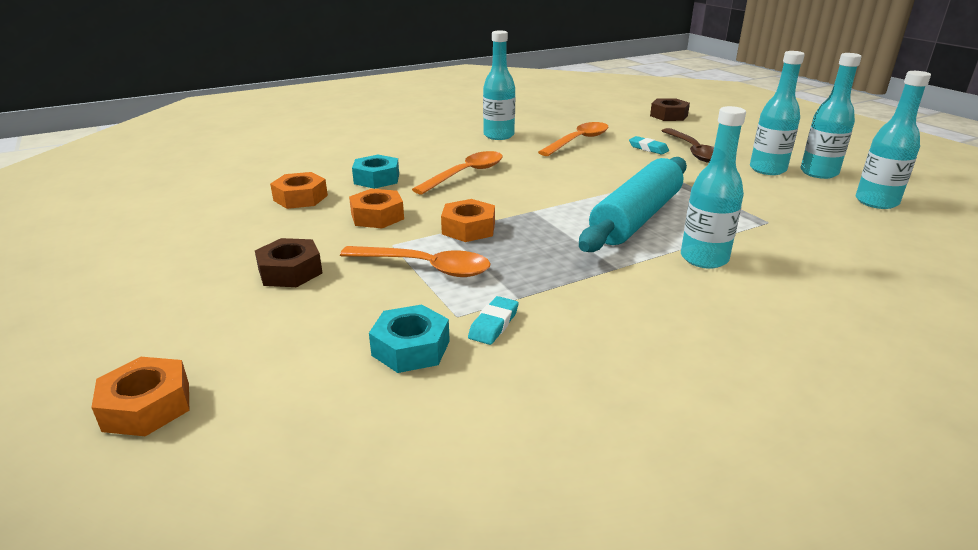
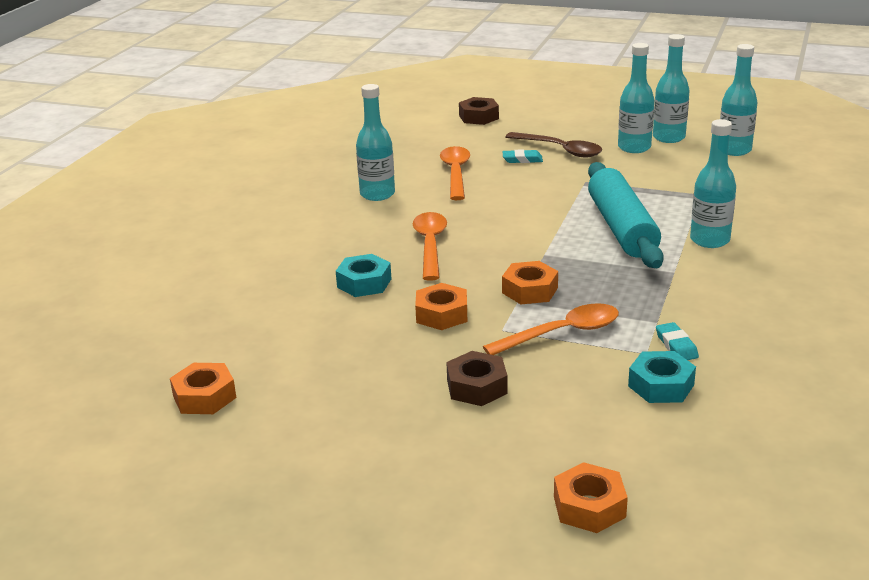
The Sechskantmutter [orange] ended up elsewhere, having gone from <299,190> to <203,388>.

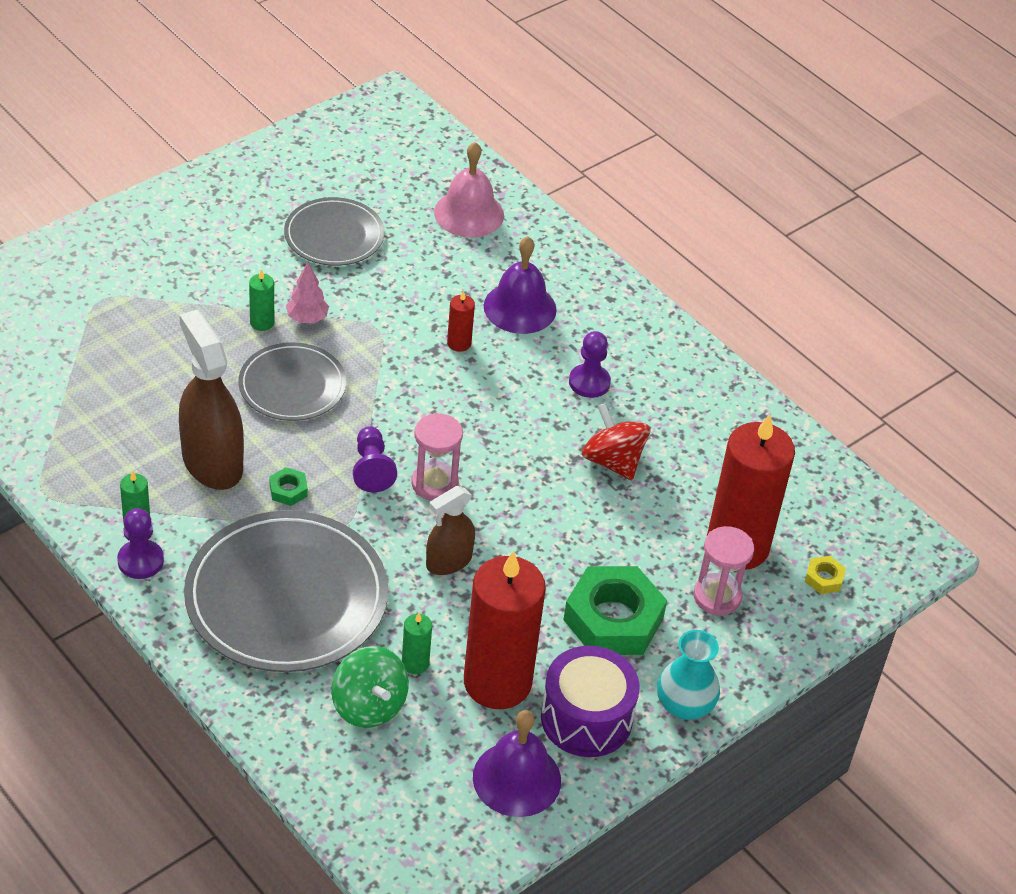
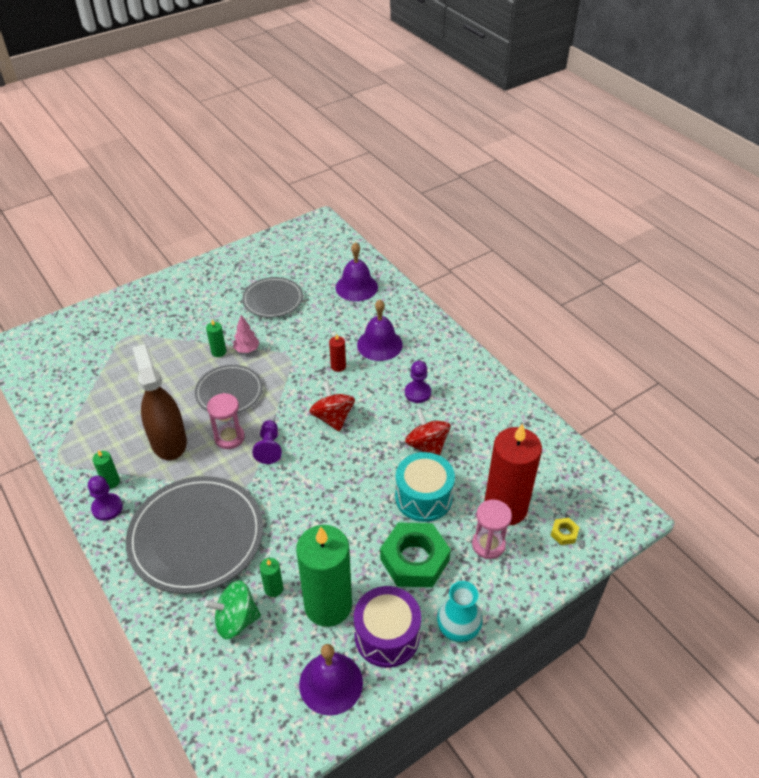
The second view lost the Sechskantmutter [grün] at <288,486>.
The Kreisel [grün] at <370,687> ended up facing another way, 105 degrees clockwise from before.
The Sanduhr [rosa] ended up elsewhere, having gone from <437,457> to <226,421>.
The second view lost the Sprühflasche [braun] at <450,530>.
What was the Glocke [rosa] at <469,189> turned into the Glocke [lila] at <357,271>.
What was the Kerze [rot] at <505,630> turned into the Kerze [grün] at <324,576>.
The second view gained the Kreisel [rot] at <332,406>.
The second view gained the Trommel [türkis] at <425,487>.

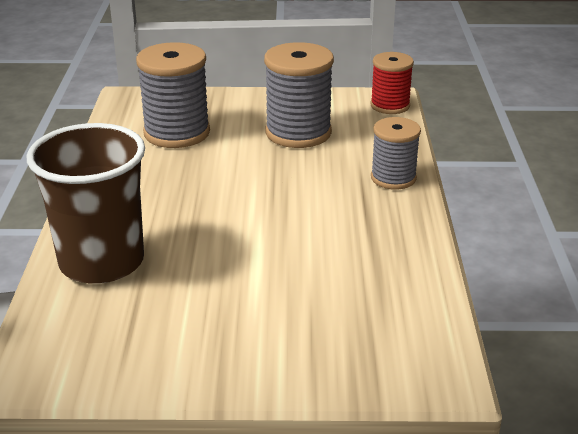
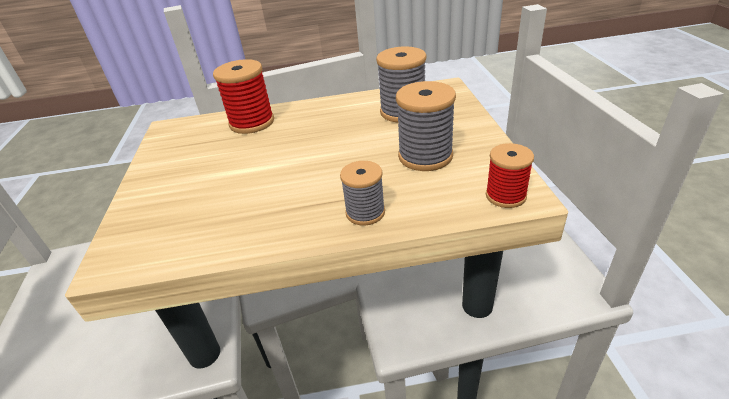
Where the Becher [braun] stood at <86,203>, the Garnrolle [rot] came to stand at <243,96>.

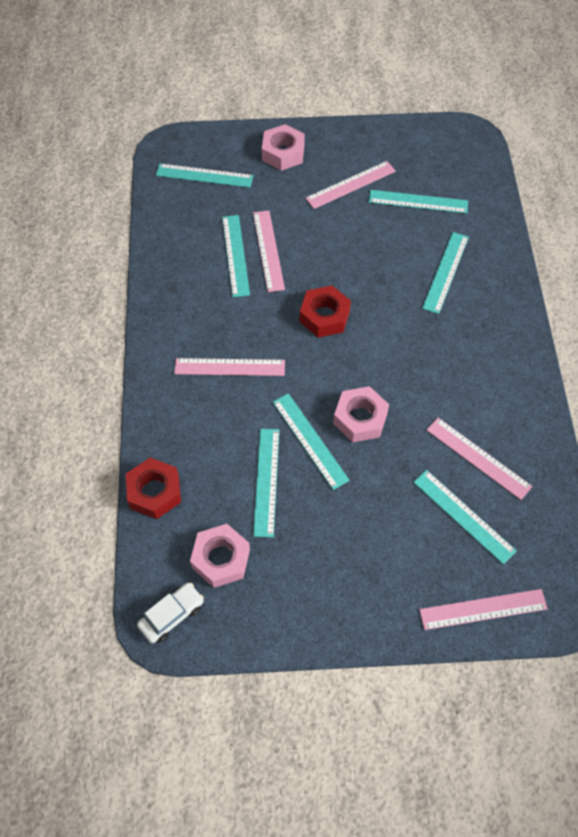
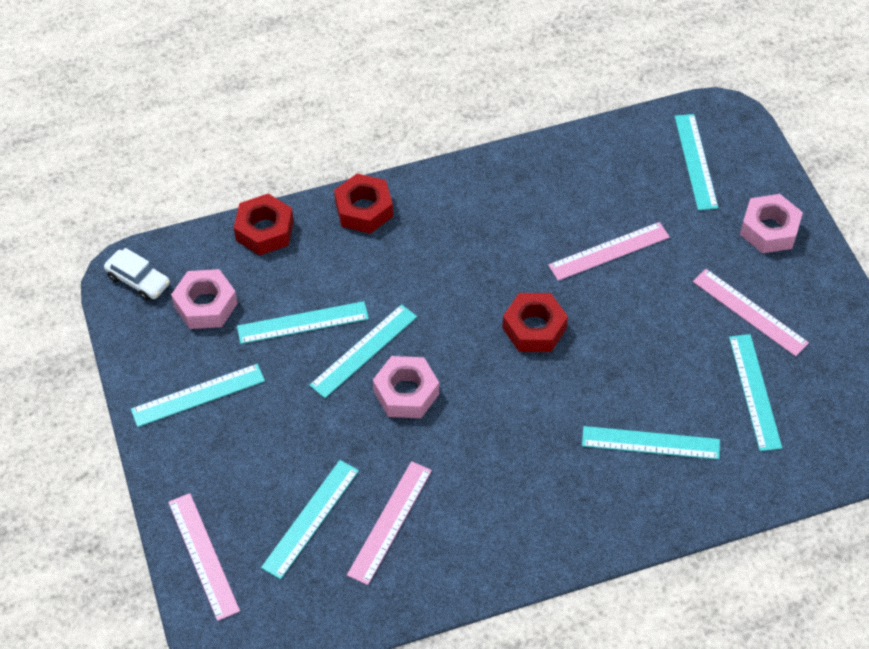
The second view lost the Lineal [rosa] at <229,367>.
The Lineal [türkis] ended up elsewhere, having gone from <236,256> to <198,395>.
The second view gained the Sechskantmutter [rot] at <363,204>.

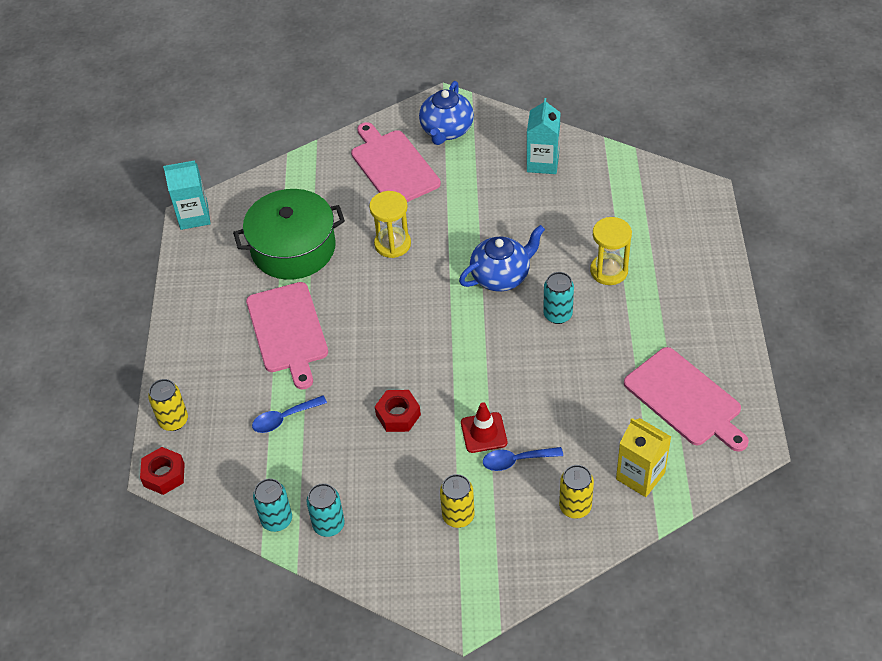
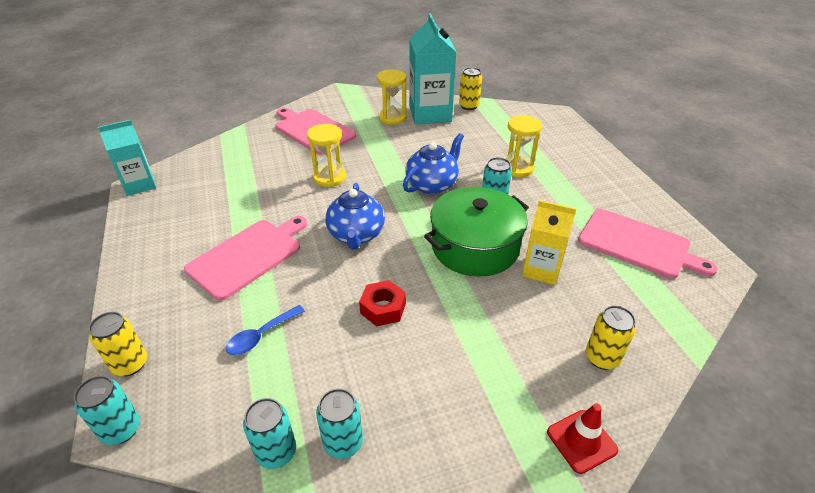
Where the Sechskantmutter [rot] stood at <162,471>, the Dose [türkis] came to stand at <107,410>.
The Kochtopf [grün] ended up elsewhere, having gone from <289,234> to <476,232>.
The Schneidebrett [rosa] at <287,335> ended up facing another way, 105 degrees counterclockwise from before.
The Teekanne [blau] ended up elsewhere, having gone from <446,113> to <355,216>.
The Dose [gelb] ended up elsewhere, having gone from <457,501> to <470,88>.
The Leitkegel [rot] ended up elsewhere, having gone from <484,427> to <582,439>.
The second view lost the Löffel [blau] at <523,459>.
The size of the Getränkekarton [türkis] at <544,136> changed by a factor of 1.59.
The Getränkekarton [gelb] ended up elsewhere, having gone from <643,457> to <549,242>.
The second view gained the Sanduhr [gelb] at <392,97>.

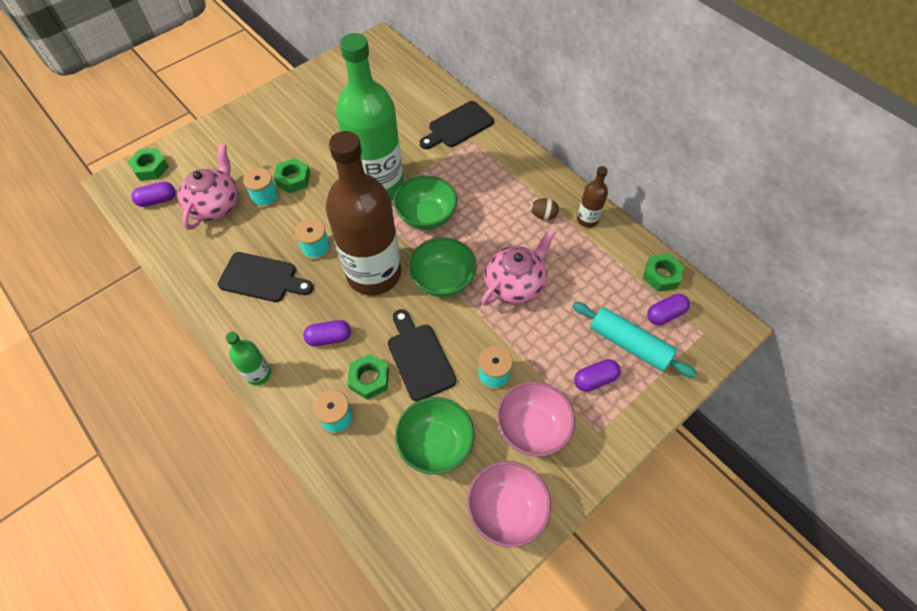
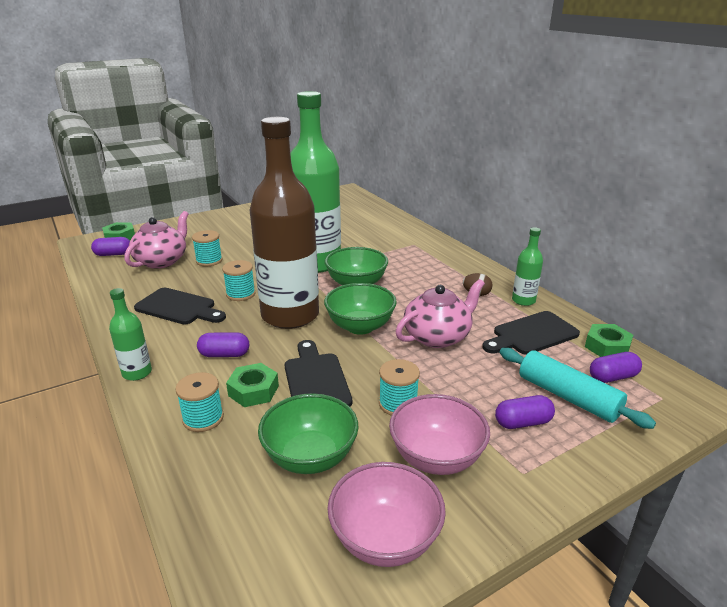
The second view lost the Sechskantmutter [grün] at <291,175>.
The Schneidebrett [schwarz] ended up elsewhere, having gone from <457,125> to <531,333>.
What was the Flasche [braun] at <592,197> turned into the Flasche [grün] at <527,266>.

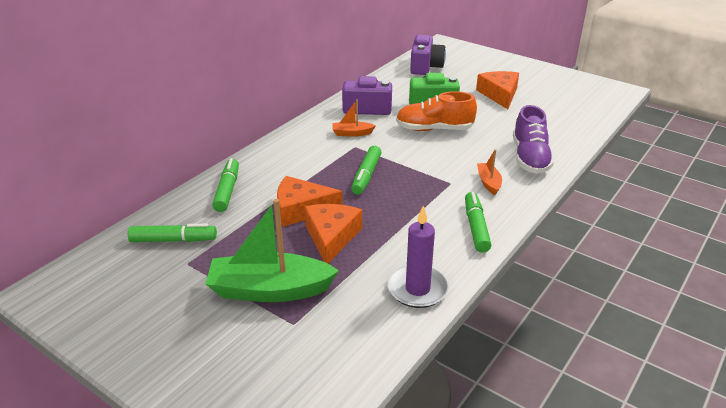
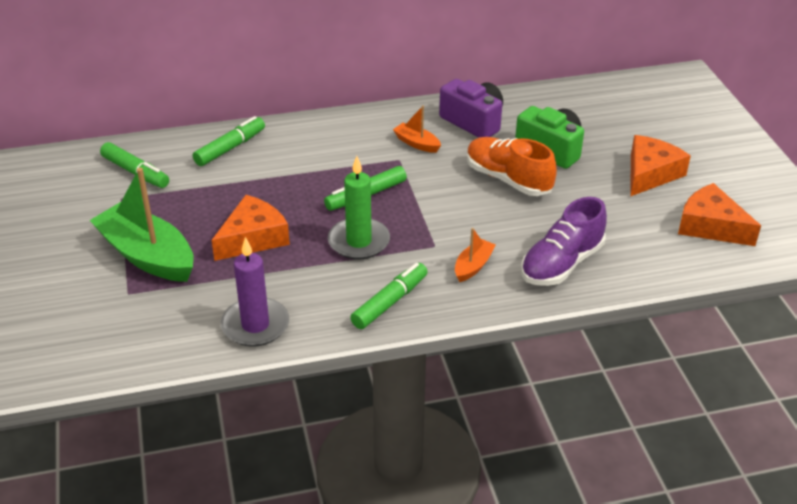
The Käse [orange] ended up elsewhere, having gone from <310,201> to <719,214>.
The second view lost the Kamera [lila] at <428,55>.
The second view gained the Kerze [grün] at <359,207>.

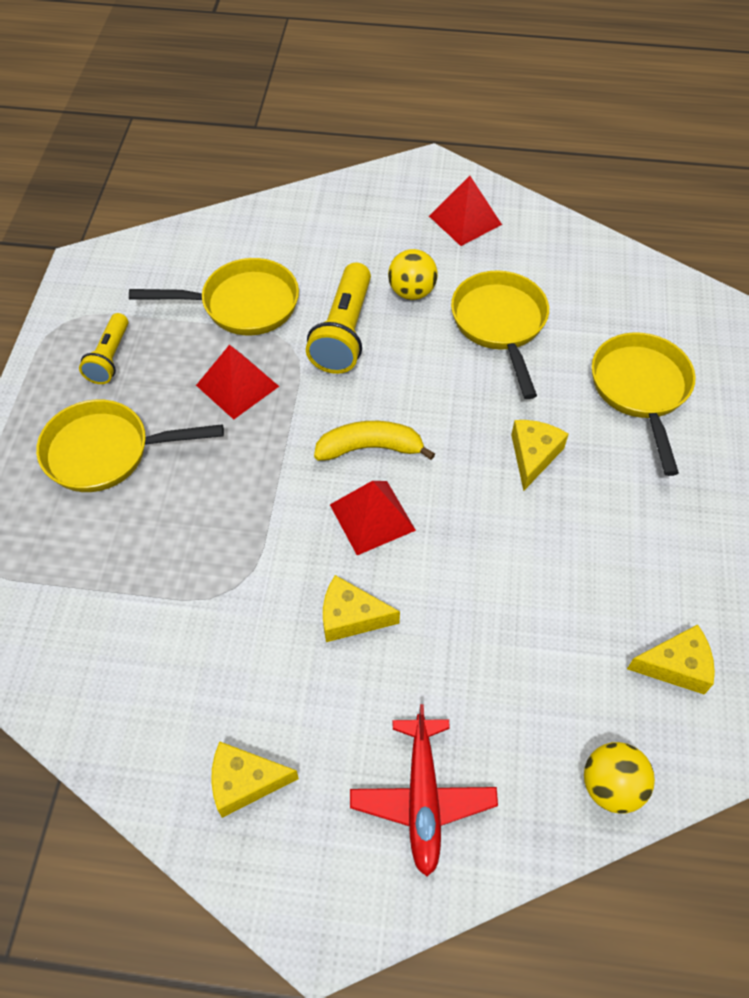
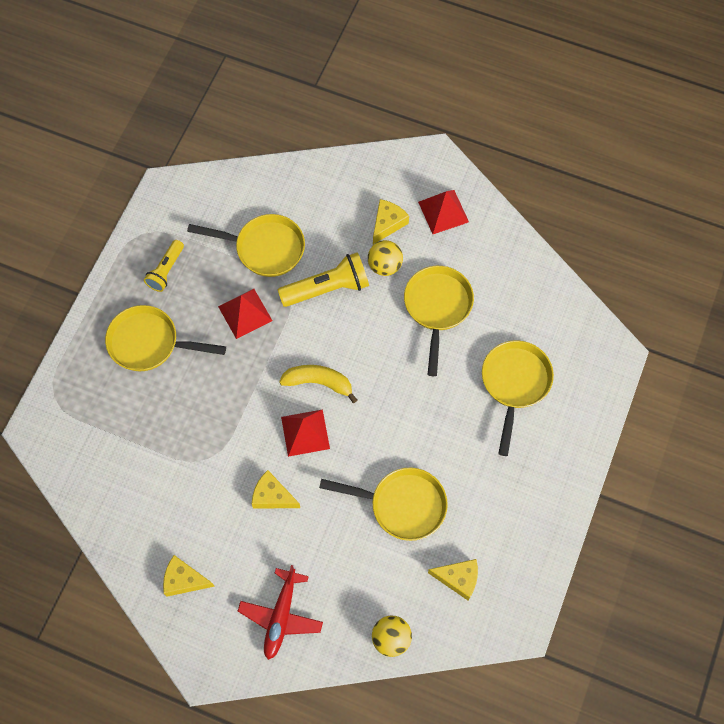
The Taschenlampe [gelb] at <338,318> ended up facing another way, 135 degrees counterclockwise from before.
The Käse [gelb] ended up elsewhere, having gone from <539,455> to <391,221>.
The second view gained the Pfanne [gelb] at <383,504>.

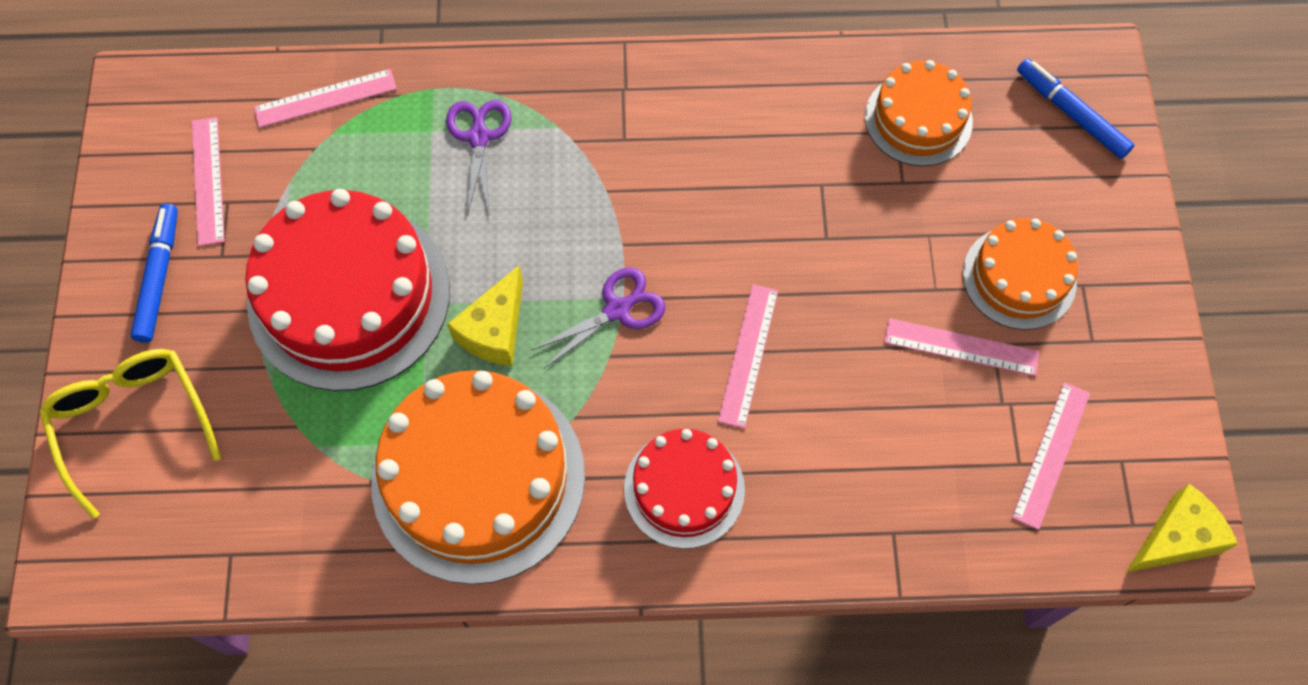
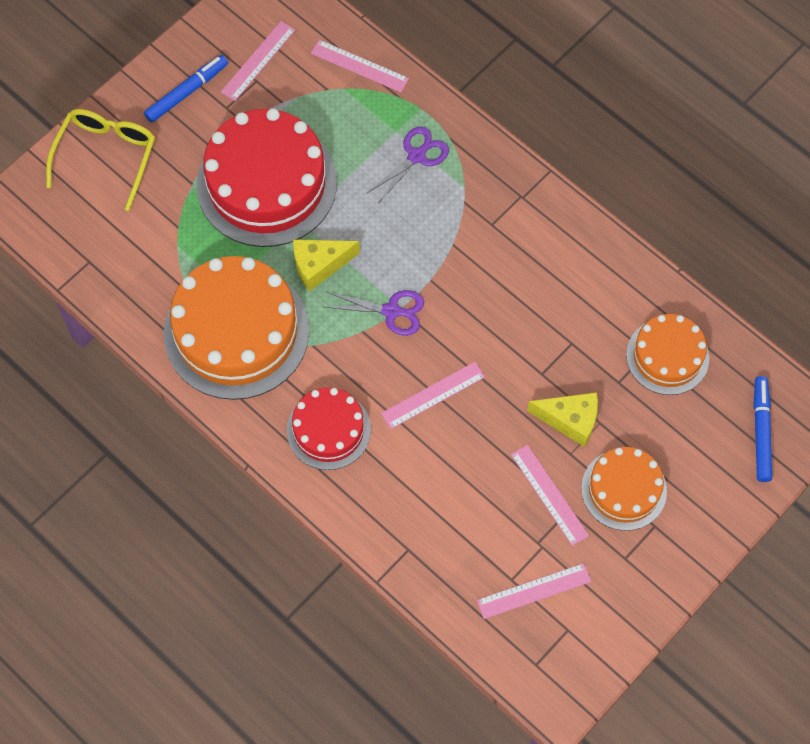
The Käse [gelb] ended up elsewhere, having gone from <1182,528> to <562,419>.

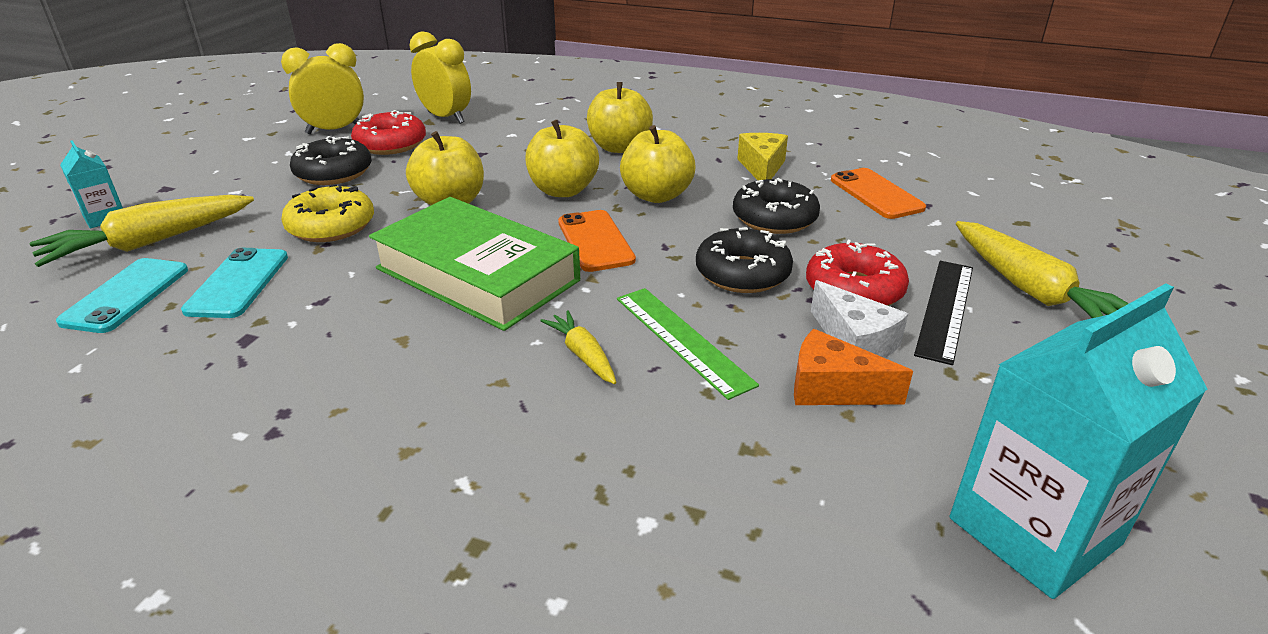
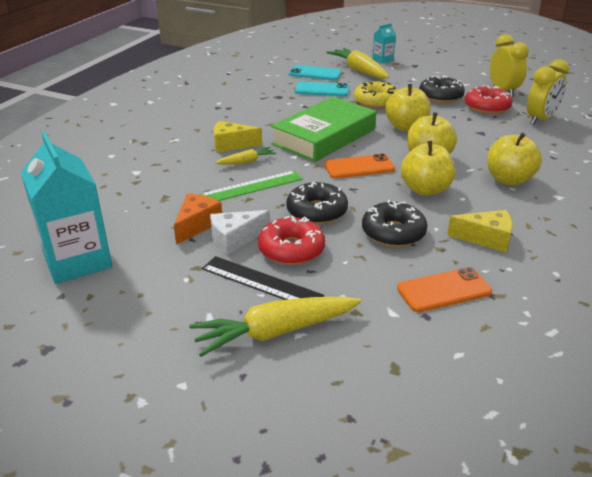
The second view gained the Käse [gelb] at <238,137>.

